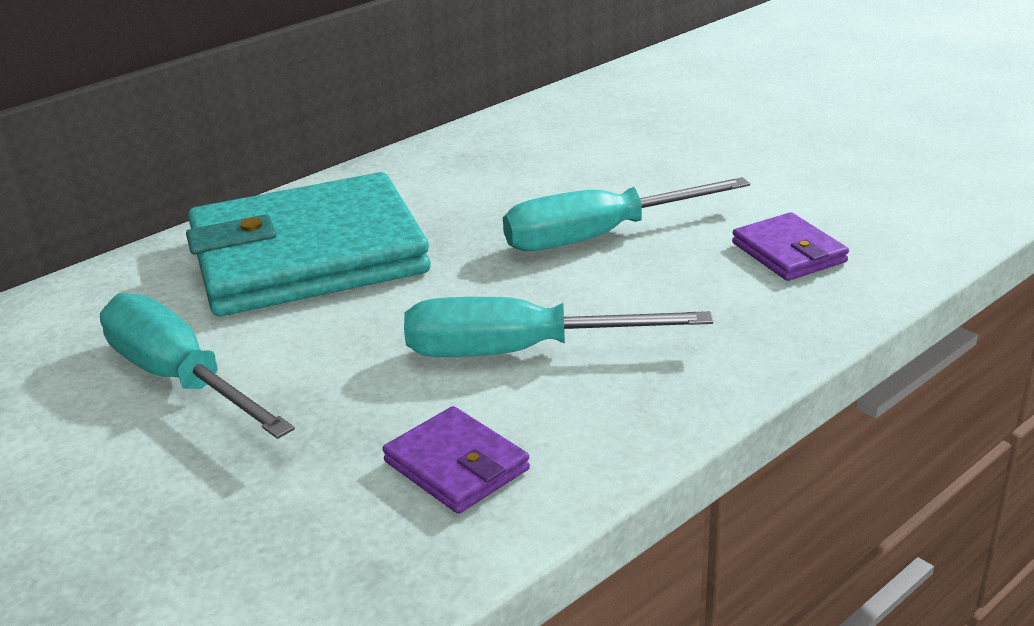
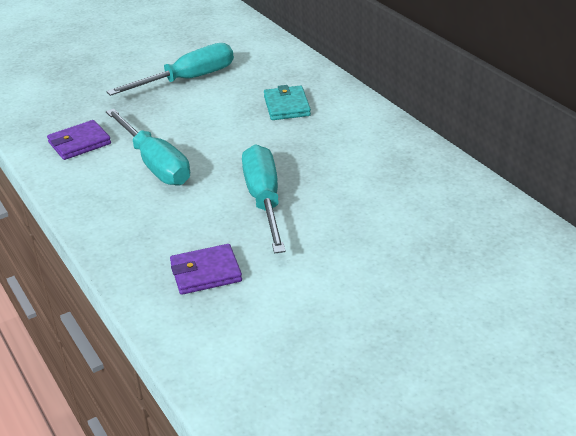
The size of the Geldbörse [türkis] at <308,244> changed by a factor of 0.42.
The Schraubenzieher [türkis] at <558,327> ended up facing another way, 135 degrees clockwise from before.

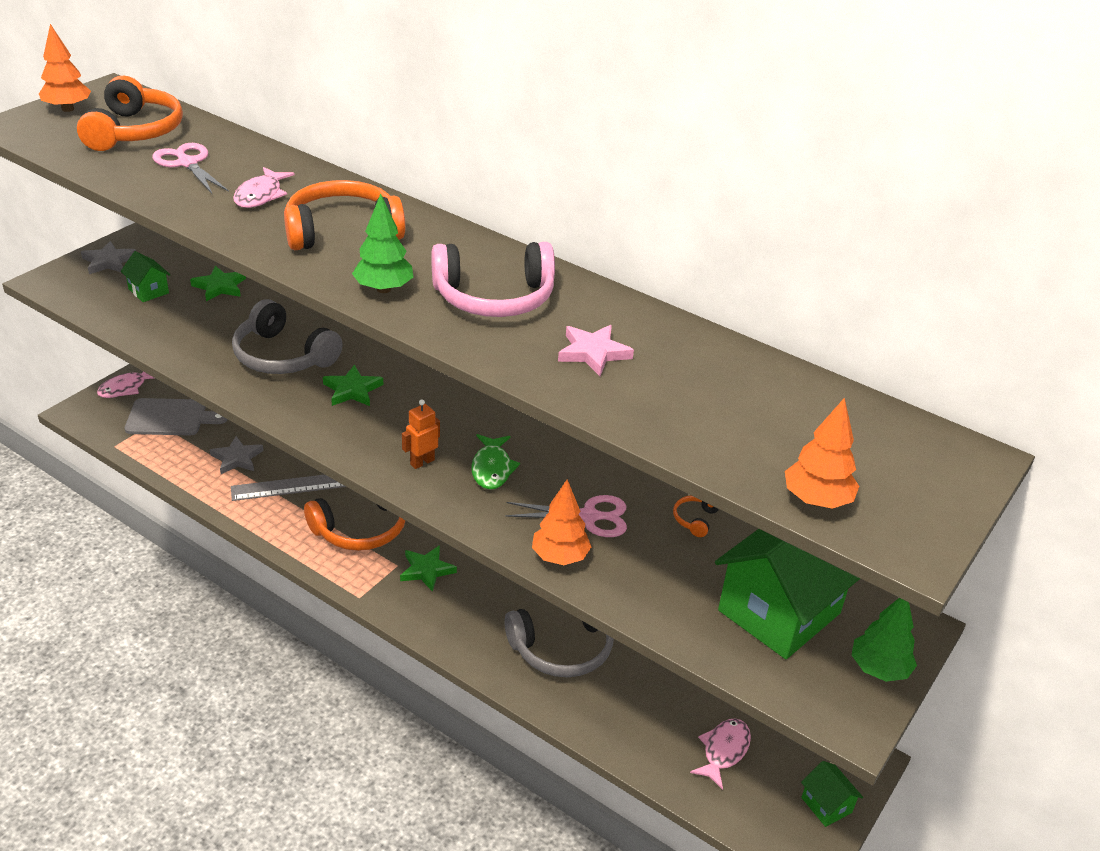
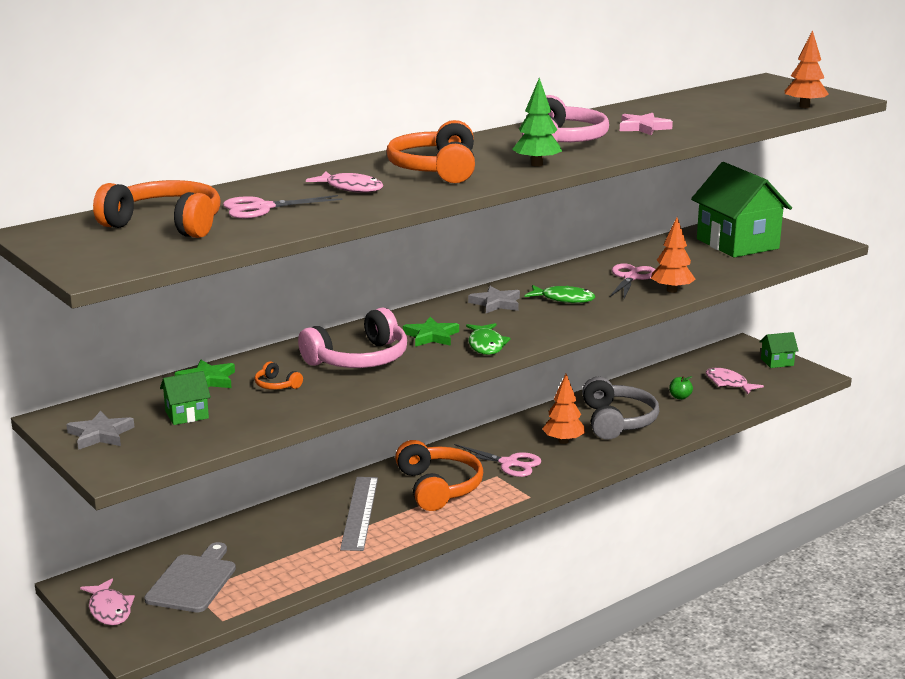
The Baum [orange] ended up elsewhere, having gone from <65,68> to <563,409>.
The Stern [grau] ended up elsewhere, having gone from <237,455> to <494,299>.
What was the Kopfhörer [grau] at <287,336> turned into the Kopfhörer [rosa] at <352,337>.
Where the Stern [grün] stood at <428,568>, the Schere [rosa] came to stand at <497,460>.
The second view lost the Roboter [orange] at <421,434>.
The Kopfhörer [orange] ended up elsewhere, having gone from <696,516> to <279,375>.
The second view lost the Baum [grün] at <884,640>.
The second view gained the Fisch [grün] at <488,339>.
The second view gained the Apfel [grün] at <681,388>.

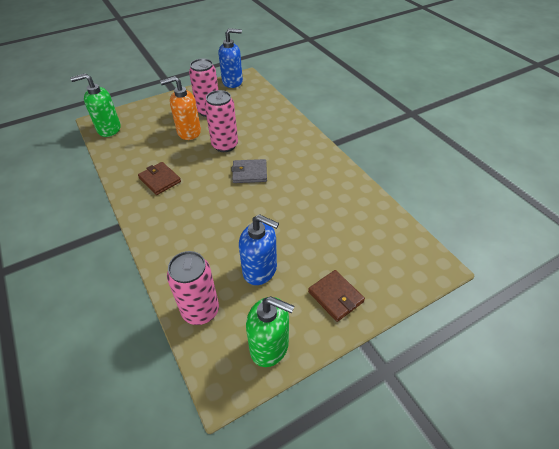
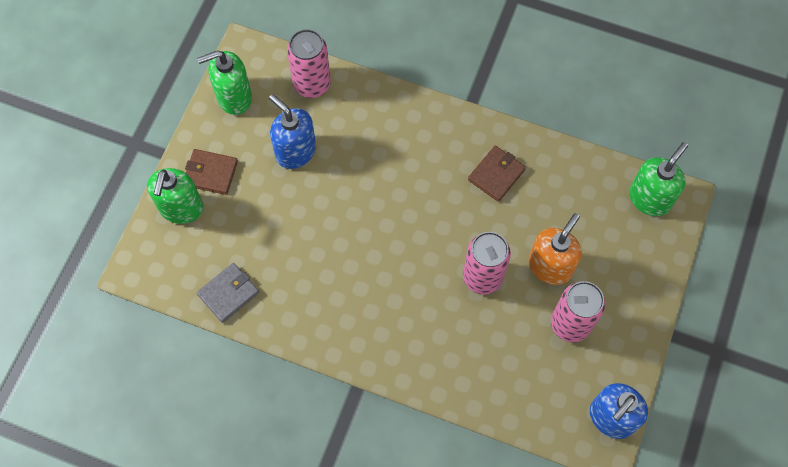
The Geldbörse [braun] at <159,178> ended up facing another way, 60 degrees counterclockwise from before.
The Geldbörse [grau] ended up elsewhere, having gone from <249,171> to <228,293>.
The Seifenspender [blau] at <259,249> ended up facing another way, 60 degrees clockwise from before.
The second view gained the Seifenspender [grün] at <175,196>.

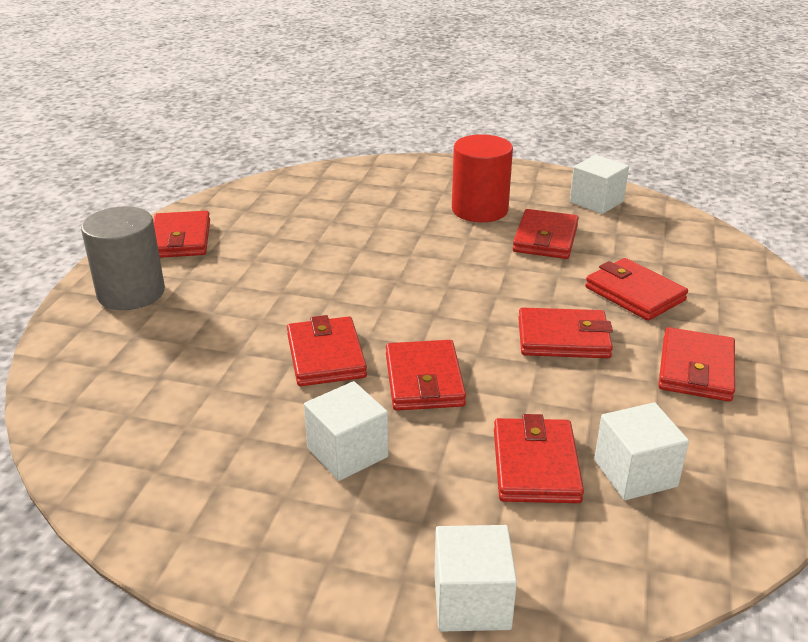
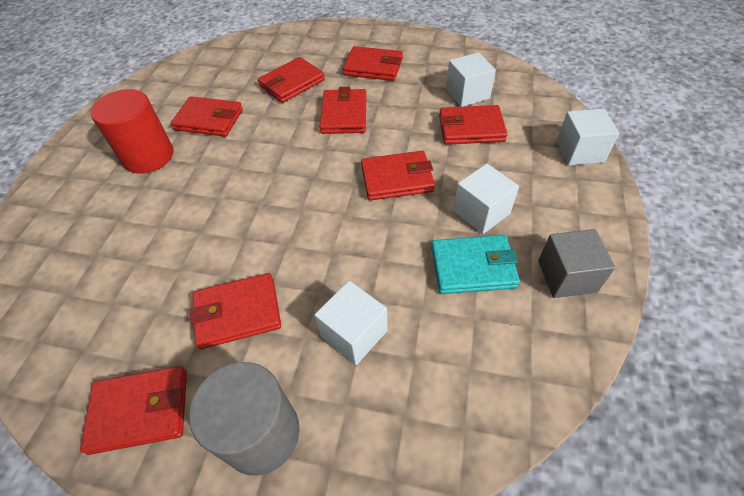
The Geldbörse [rot] ended up elsewhere, having gone from <327,350> to <235,311>.
The Kubus [weiß] ended up elsewhere, having gone from <599,184> to <351,323>.
The second view gained the Geldbörse [türkis] at <475,264>.
The second view gained the Kubus [grau] at <576,263>.

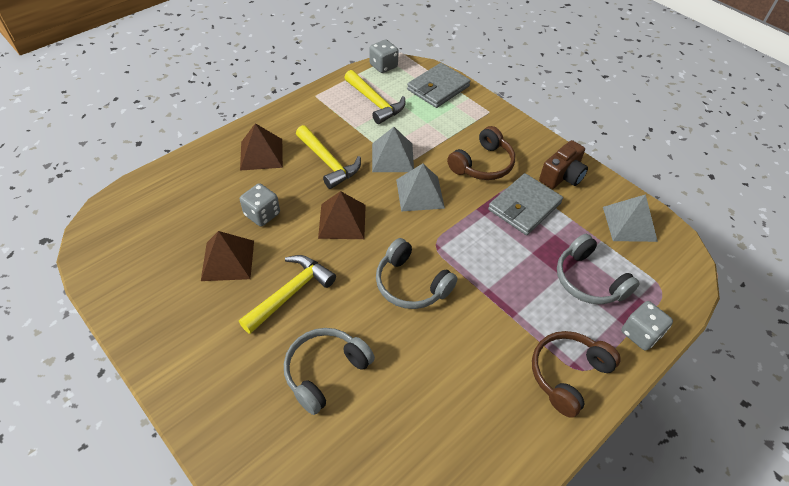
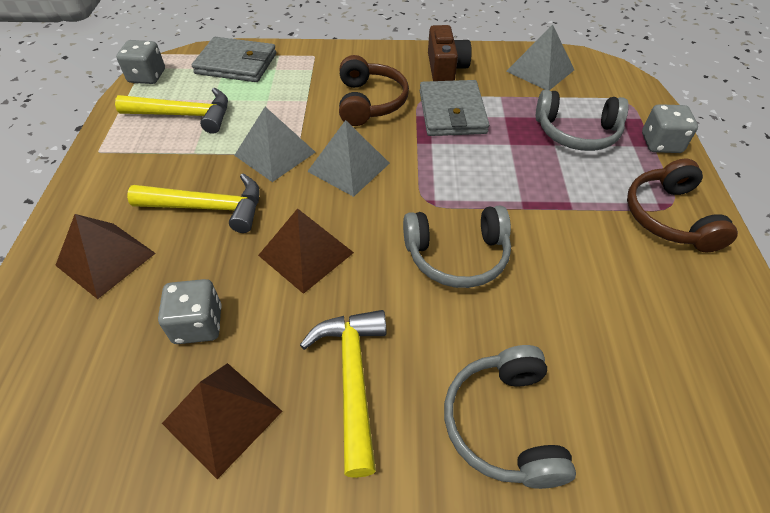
The Geldbörse [grau] at <439,85> ended up facing another way, 75 degrees counterclockwise from before.

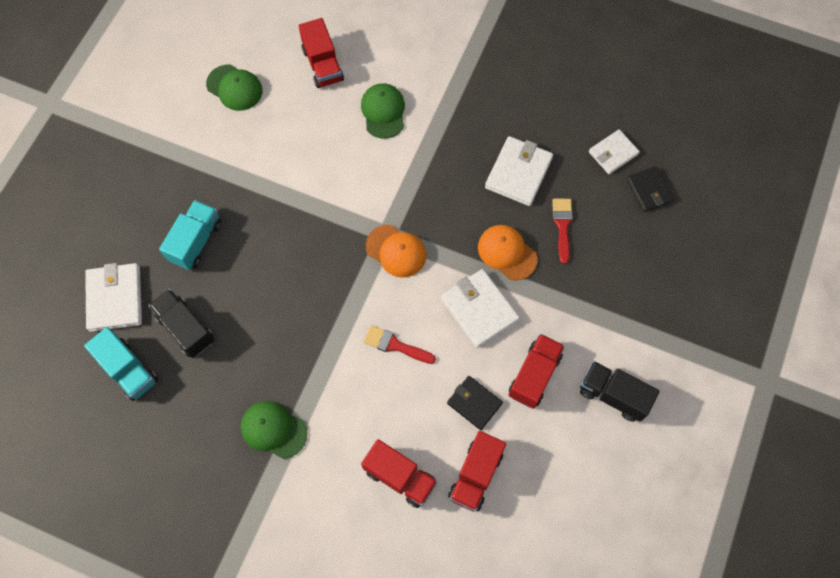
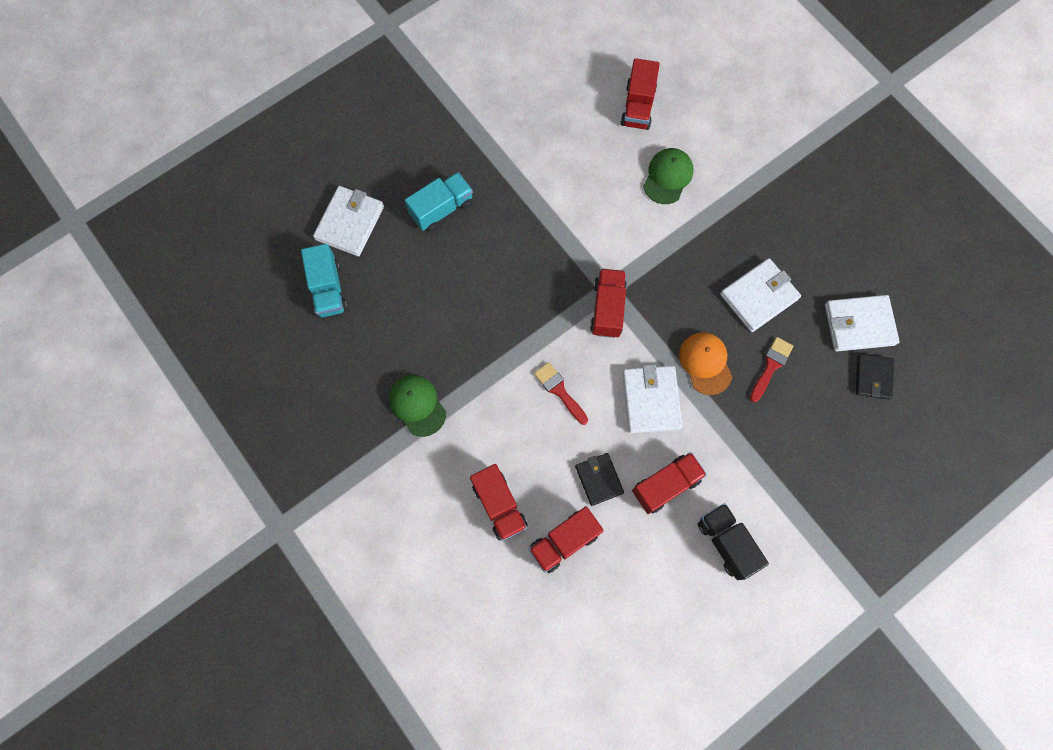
The second view lost the Lastwagen [schwarz] at <181,323>.
The second view lost the Kappe [grün] at <234,88>.
Where the Kappe [orange] stood at <396,251>, the Lastwagen [rot] came to stand at <608,303>.
The size of the Geldbörse [weiß] at <614,151> changed by a factor of 1.52.

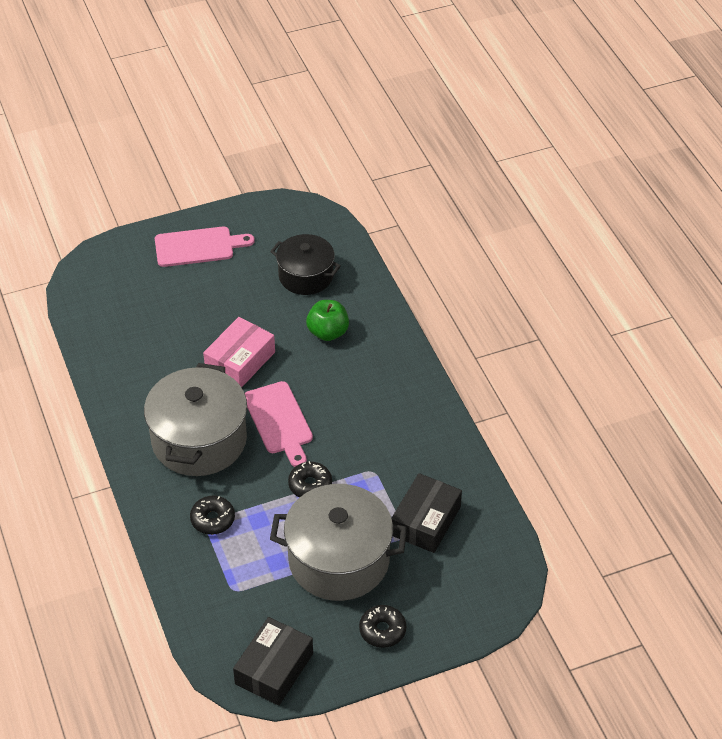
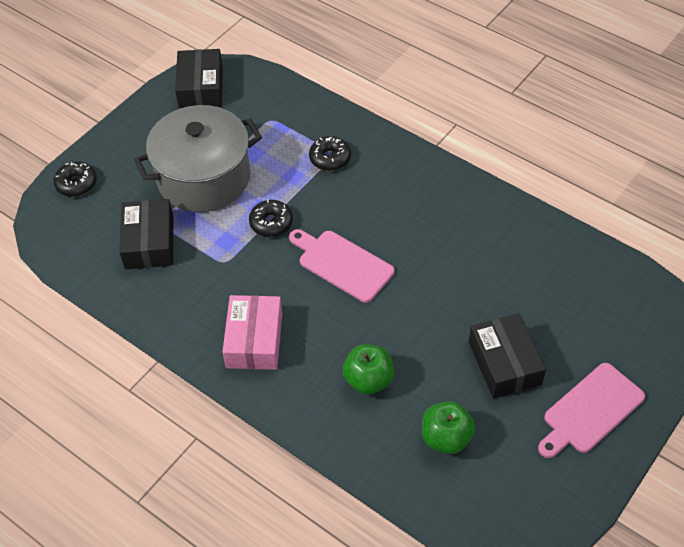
The second view lost the Kochtopf [grau] at <195,419>.
The Schachtel [rosa] ended up elsewhere, having gone from <239,352> to <252,332>.
Where the Kochtopf [schwarz] stood at <305,264>, the Apfel [grün] came to stand at <448,427>.
The Donut [schwarz] ended up elsewhere, having gone from <382,626> to <75,179>.
The second view gained the Schachtel [schwarz] at <507,355>.

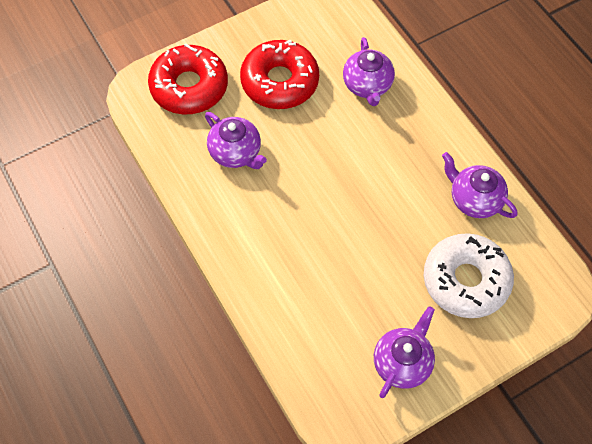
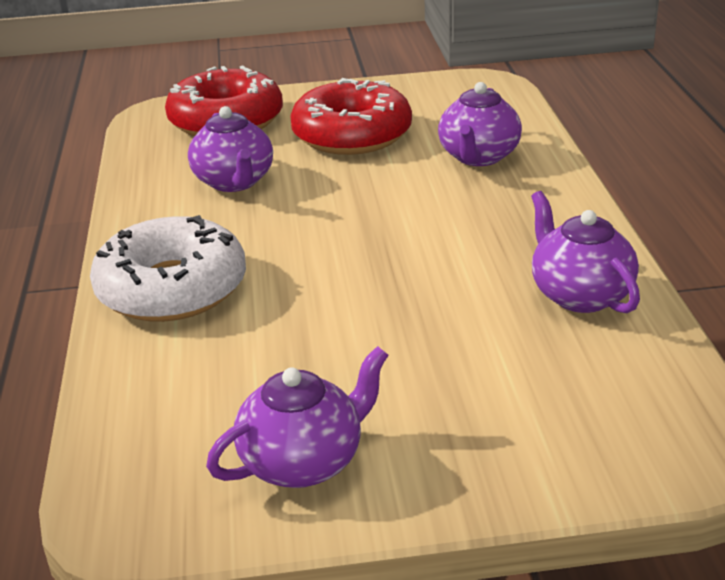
The Donut [weiß] ended up elsewhere, having gone from <469,275> to <168,268>.

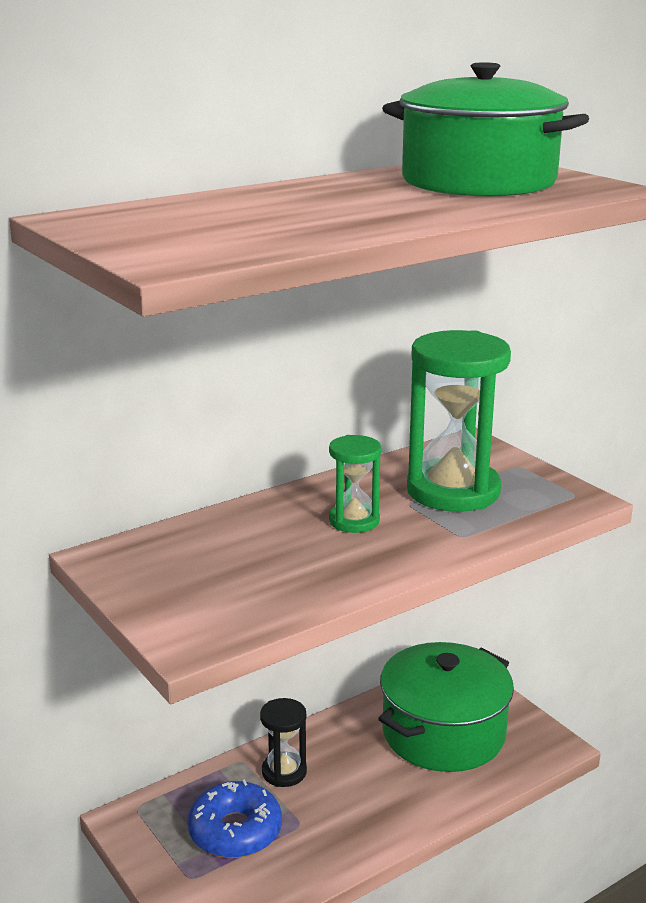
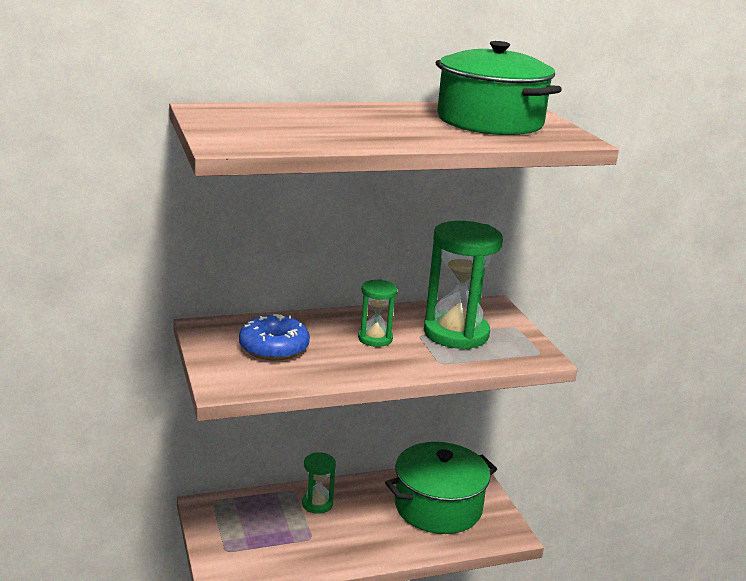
The Donut [blau] ended up elsewhere, having gone from <234,818> to <274,337>.
What was the Sanduhr [schwarz] at <283,742> turned into the Sanduhr [grün] at <319,483>.

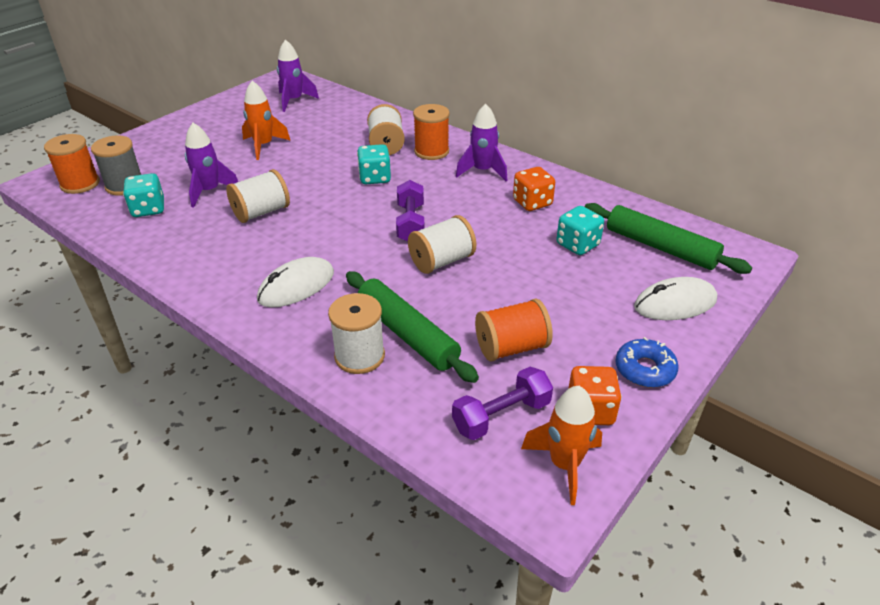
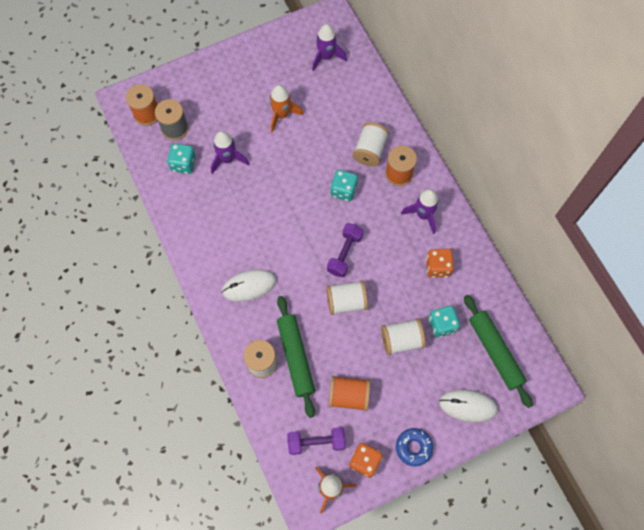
The Garnrolle [weiß] ended up elsewhere, having gone from <258,196> to <403,336>.

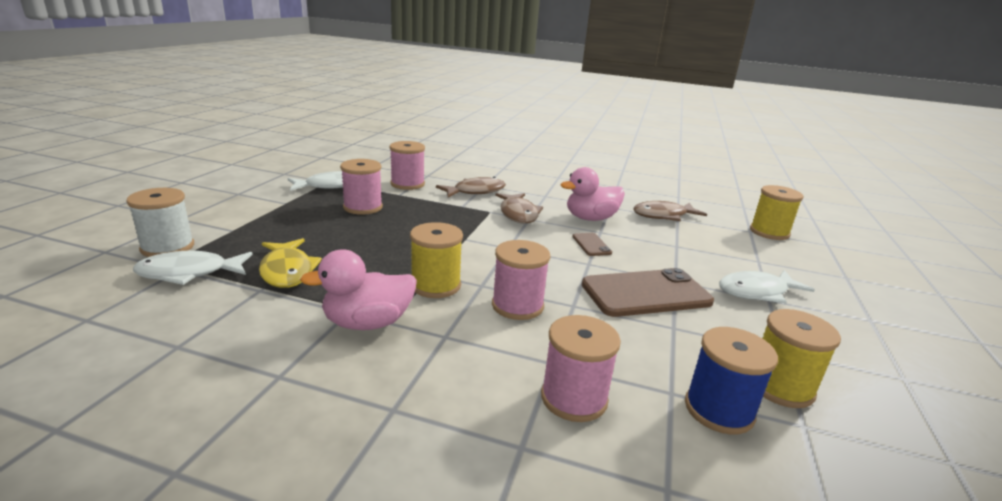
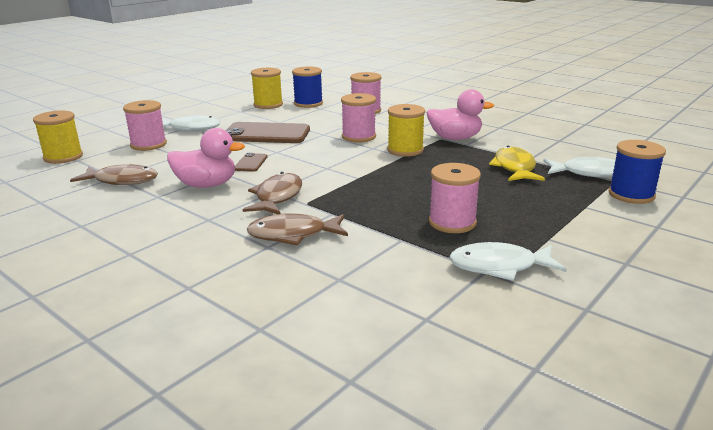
What was the Garnrolle [weiß] at <160,222> turned into the Garnrolle [blau] at <637,172>.
The Garnrolle [rosa] ended up elsewhere, having gone from <407,165> to <145,125>.

